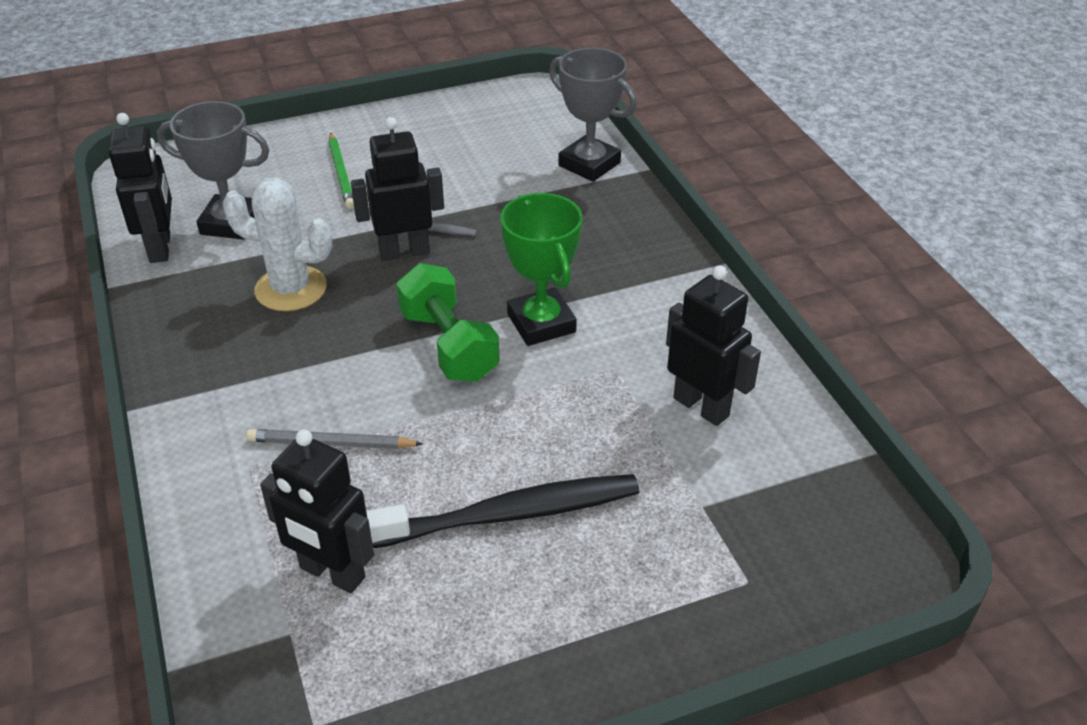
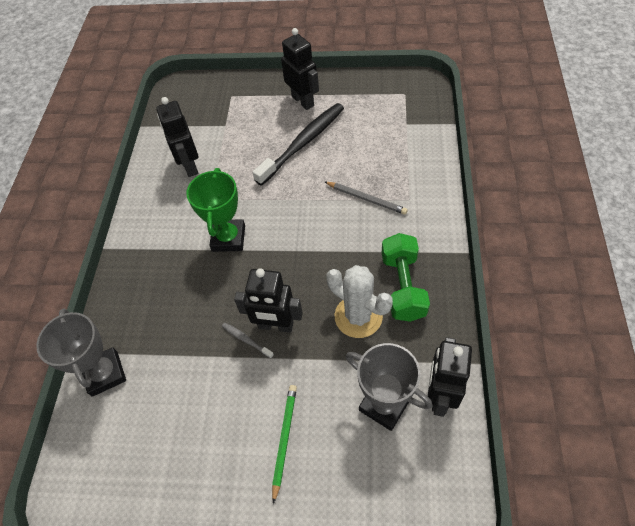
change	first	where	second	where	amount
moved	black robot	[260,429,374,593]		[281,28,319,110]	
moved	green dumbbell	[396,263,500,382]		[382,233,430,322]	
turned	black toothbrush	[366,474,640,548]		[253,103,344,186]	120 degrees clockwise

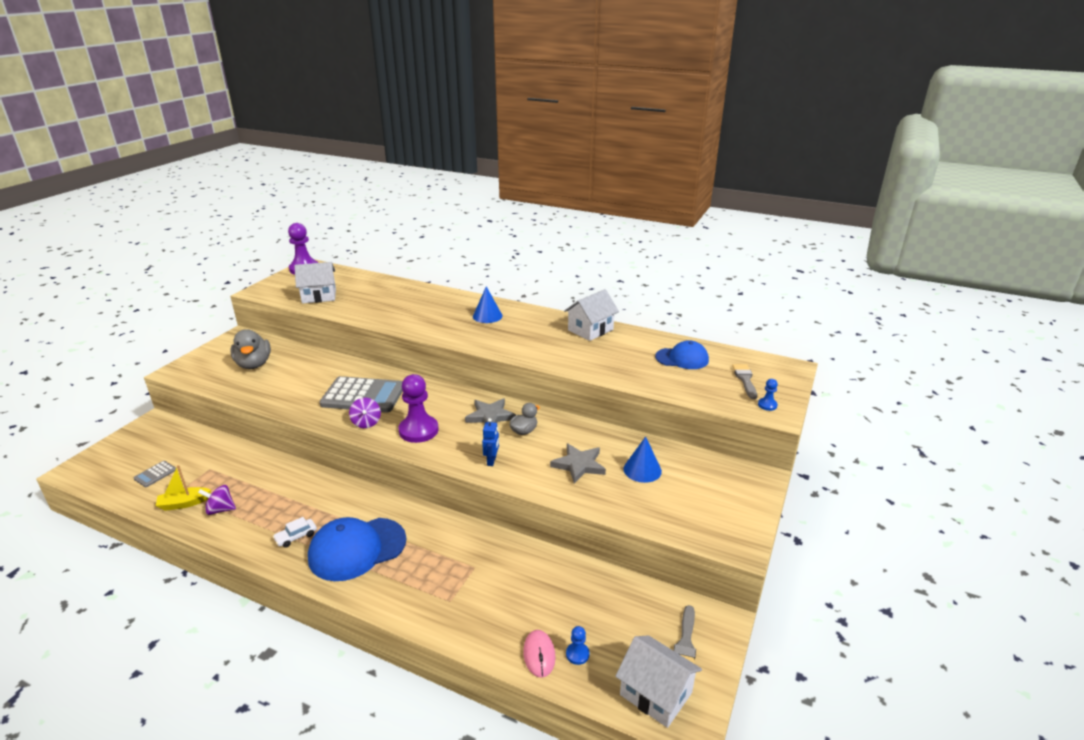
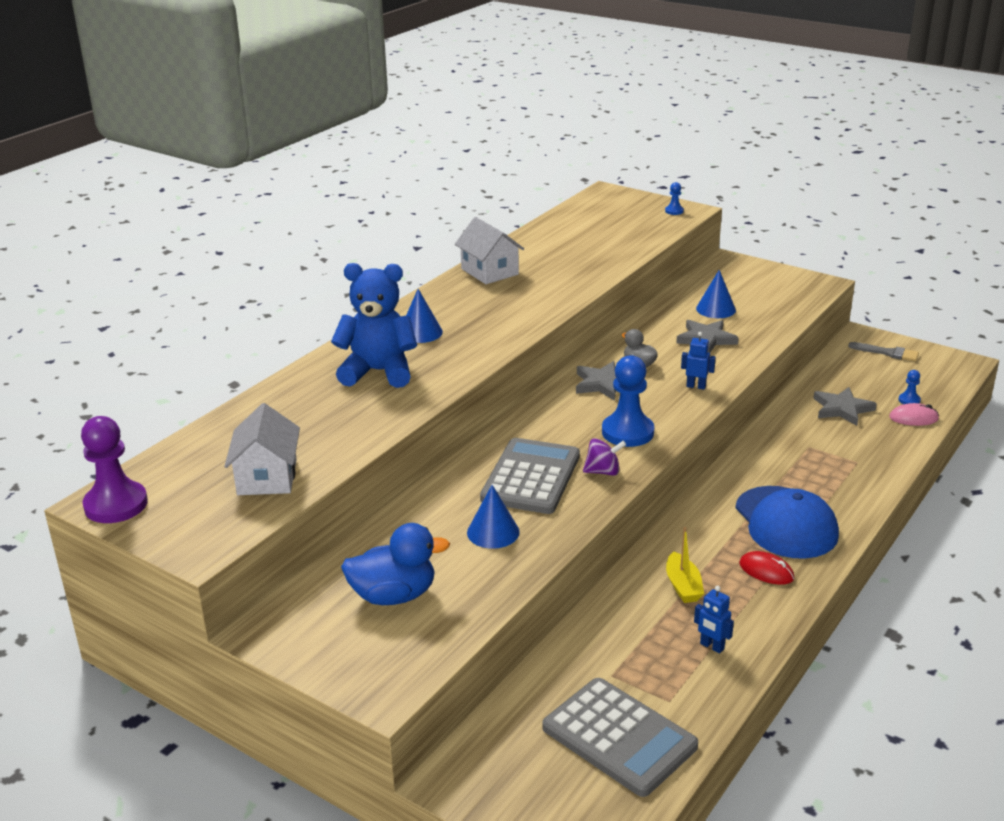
change	first	where	second	where	amount
removed	white house	[615,635,702,728]			
removed	blue cap	[655,340,709,369]			
removed	grey brush	[732,364,757,399]			
added			blue teddy bear	[331,263,417,388]	
added			blue cone	[467,485,520,549]	
added			grey star	[813,387,877,426]	
moved	yellow boat	[156,465,211,511]		[666,527,704,603]	
replaced	purple spinning top	[198,485,236,515]	blue robot	[694,586,734,654]	
replaced	white car	[273,517,317,548]	red mouse	[739,551,794,585]	
recoloured	grey duck	[230,329,271,369]	blue duck	[341,523,450,605]	
recoloured	purple pawn	[398,374,438,443]	blue pawn	[602,355,654,447]	
resized	grey calculator	[134,461,176,487]		[542,678,698,797]	x2.33

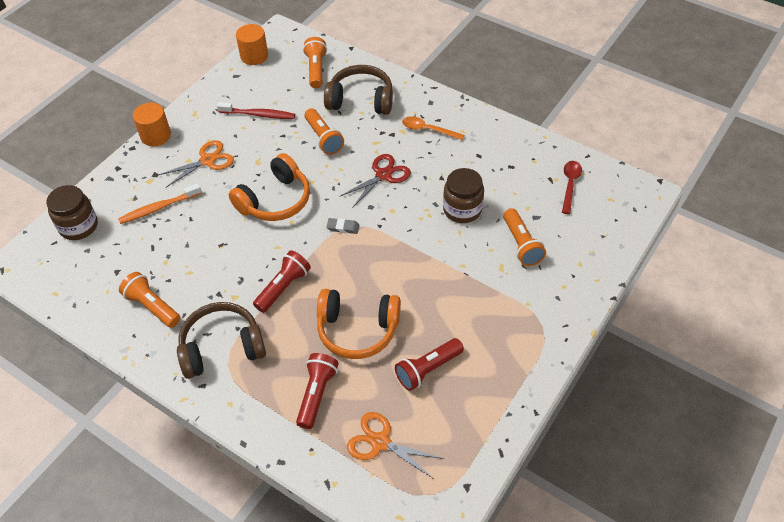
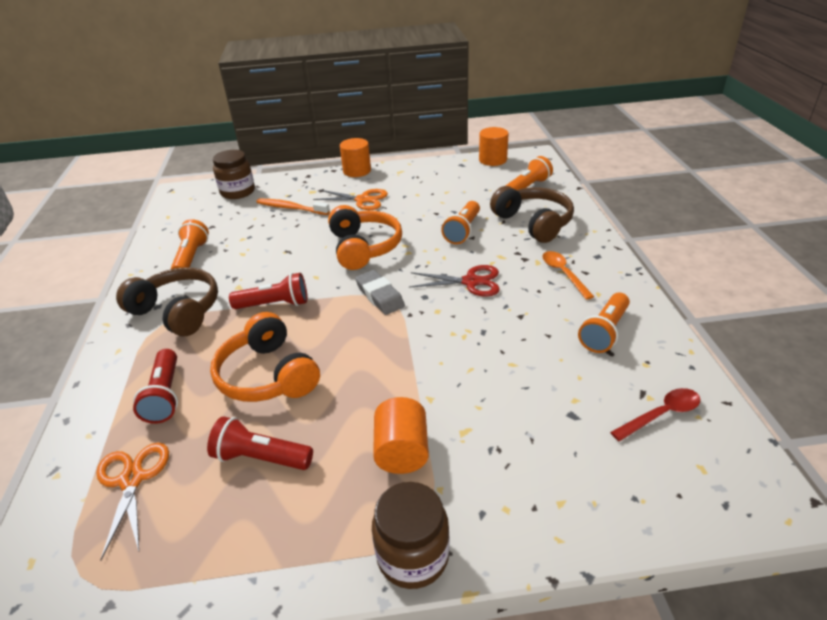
change	first	where	second	where	amount
removed	red toothbrush	[217,102,295,119]			
added			orange cylinder	[373,397,429,474]	
moved	brown jar	[443,168,484,223]		[372,482,450,589]	
moved	orange flashlight	[503,208,546,266]		[578,293,630,353]	
turned	orange headphones	[229,153,310,221]		[328,205,402,270]	105 degrees counterclockwise
turned	red flashlight	[296,353,339,429]		[133,349,178,424]	105 degrees clockwise
resized	grey eraser	[326,218,360,234]		[355,270,405,315]	x1.63

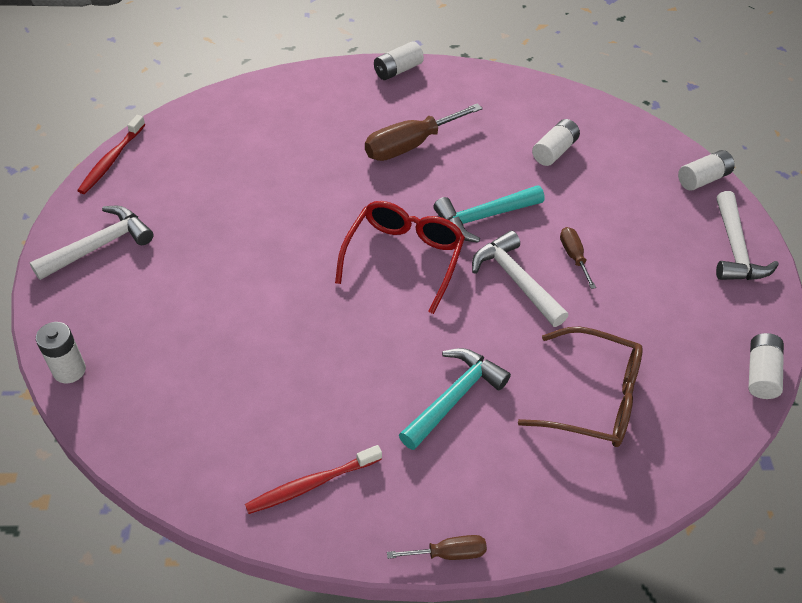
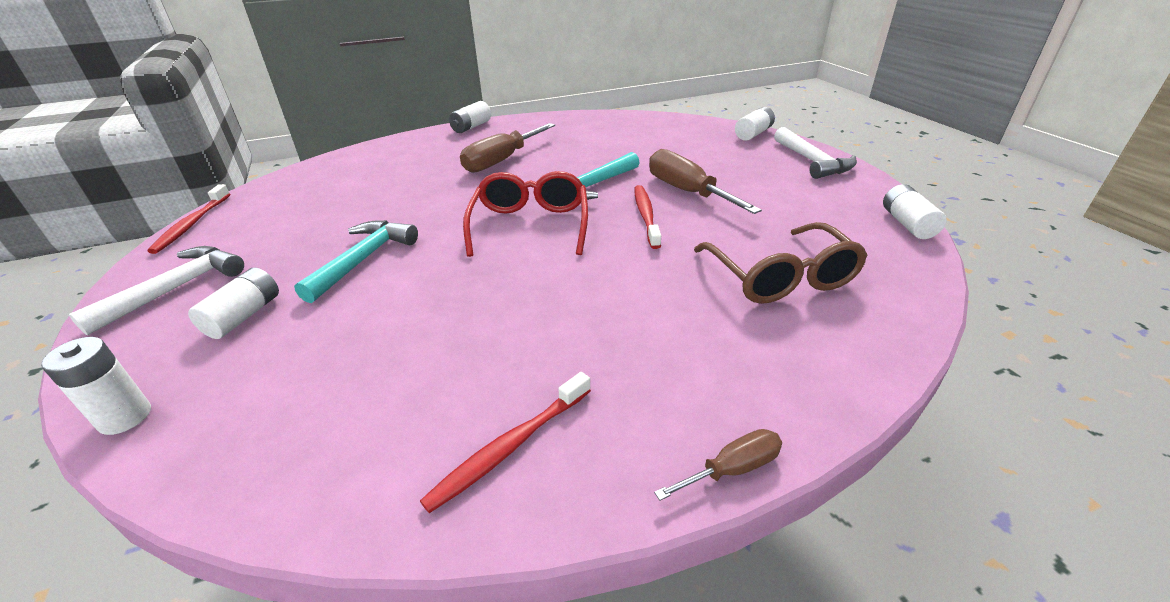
change	first	where	second	where	amount
moved	turquoise hammer	[399,348,511,450]		[294,220,418,303]	
moved	white battery	[532,119,580,166]		[188,268,279,339]	
replaced	white hammer	[472,231,569,327]	red toothbrush	[634,185,661,249]	
turned	brown glasses	[518,327,643,447]		[694,222,868,304]	75 degrees clockwise
resized	brown screwdriver	[560,227,596,289]		[649,149,762,214]	x1.91

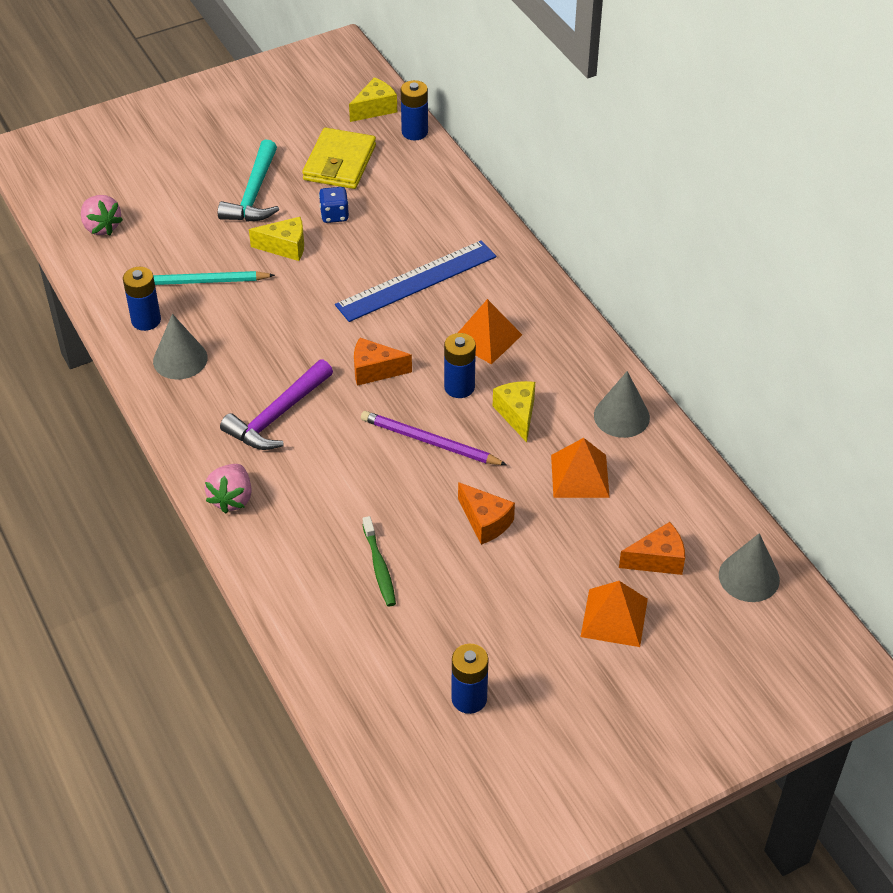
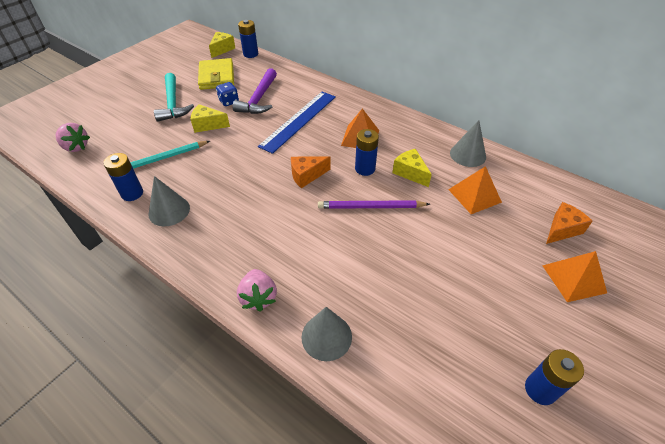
change	first	where	second	where	amount
removed	green toothbrush	[362,516,396,606]			
removed	orange cheese	[458,482,515,545]			
moved	purple hammer	[220,359,333,450]		[232,68,277,114]	
moved	grey cone	[719,533,780,602]		[301,307,352,361]	
turned	yellow cheese	[249,217,304,261]		[191,104,230,133]	150 degrees counterclockwise

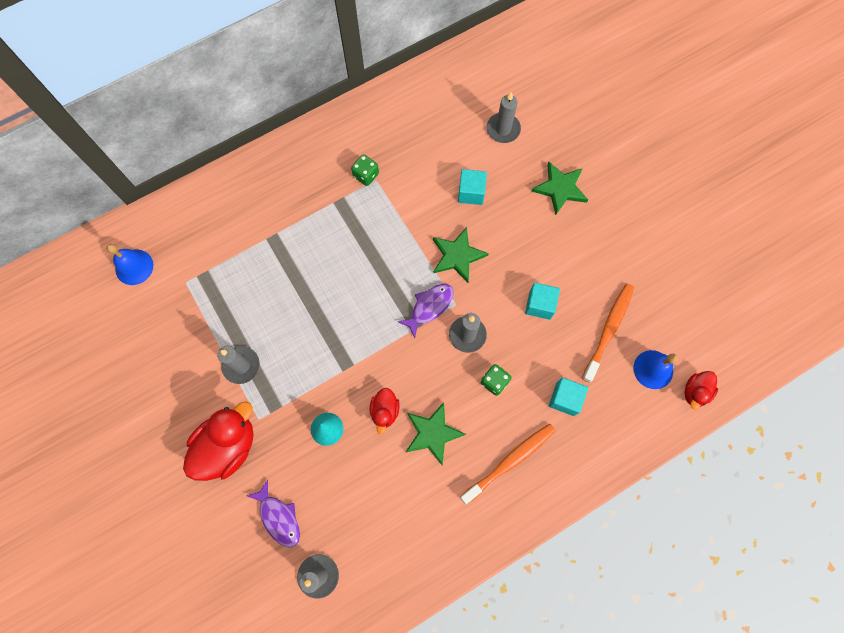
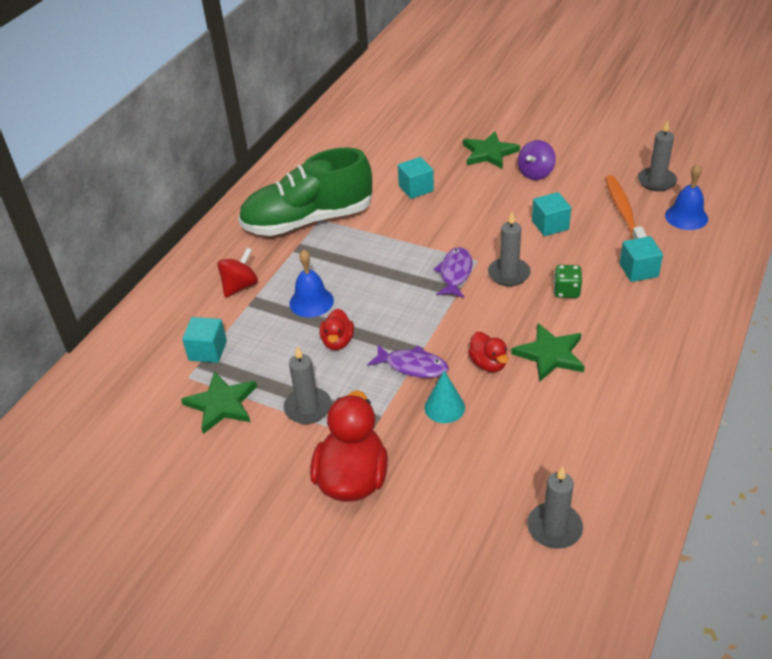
change	first	where	second	where	amount
removed	orange toothbrush	[460,423,556,504]			
added			turquoise cube	[182,317,227,363]	
added			red spinning top	[217,248,258,298]	
added			purple spinning top	[518,140,556,180]	
moved	blue bell	[106,244,153,285]		[289,250,334,317]	
moved	purple fish	[247,480,300,548]		[367,344,449,378]	
moved	green star	[433,227,489,283]		[181,371,257,434]	
moved	grey candle	[486,92,521,143]		[638,120,677,191]	
moved	red duck	[685,371,718,410]		[320,309,354,350]	
replaced	green dice	[351,154,379,186]	green shoe	[238,147,372,236]	

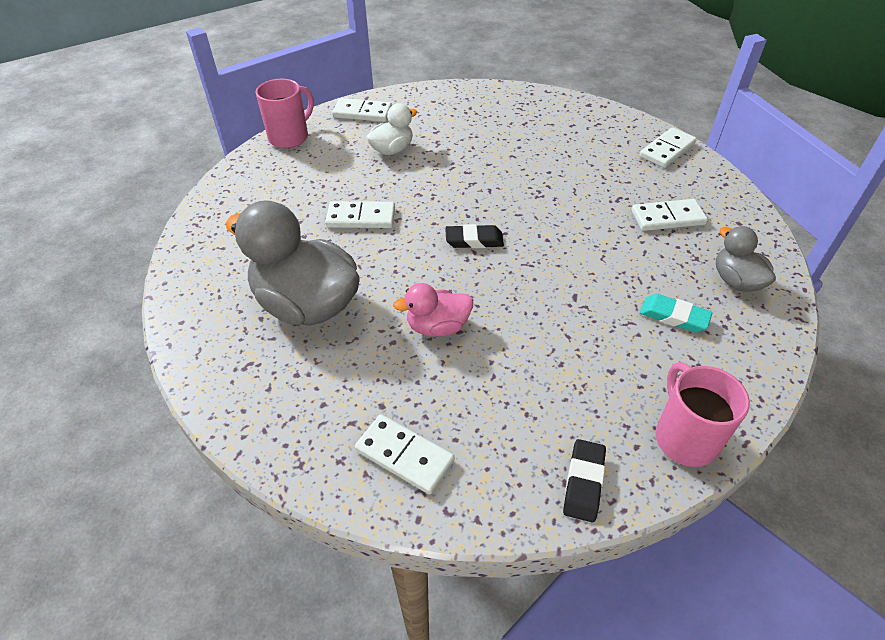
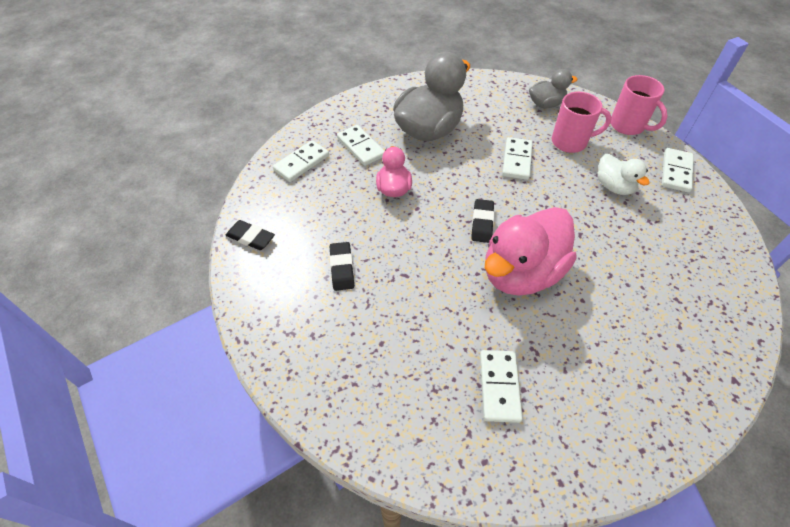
change	first	where	second	where	amount
removed	turquoise eraser	[640,294,712,332]			
added			black eraser	[330,242,354,291]	
added			pink duck	[485,207,577,296]	
moved	white domino	[640,127,697,168]		[337,125,385,166]	
moved	pink mug	[655,362,750,467]		[552,92,612,153]	
moved	grey duck	[716,226,776,292]		[529,69,577,108]	

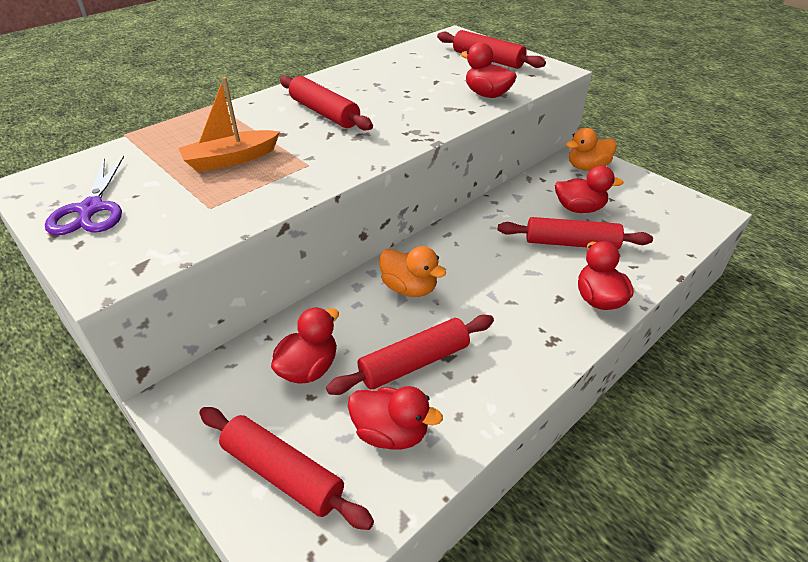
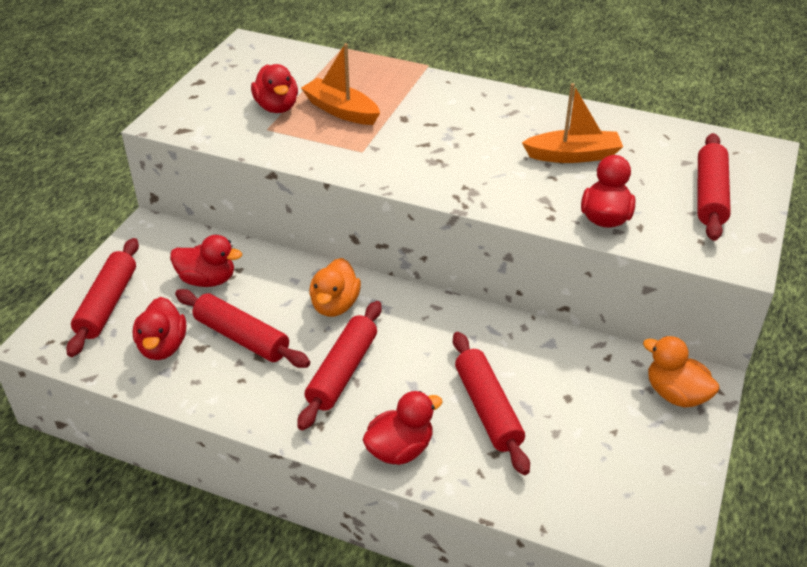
change	first	where	second	where	amount
removed	purple scissors	[45,156,124,236]			
added			orange boat	[522,83,623,163]	
moved	red rolling pin	[280,75,373,131]		[297,301,382,430]	
moved	red duck	[555,165,623,213]		[251,64,298,113]	

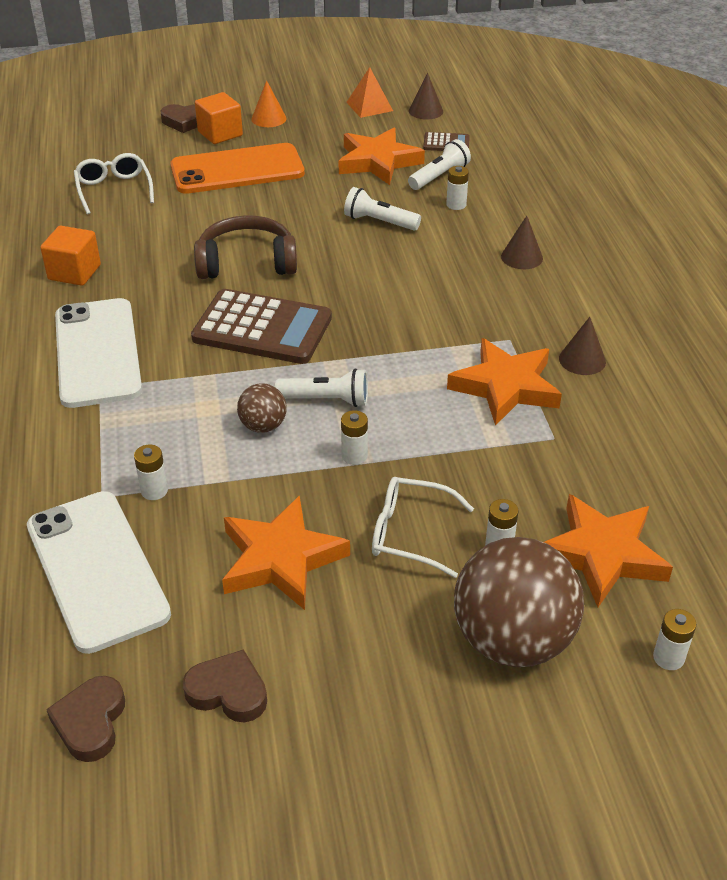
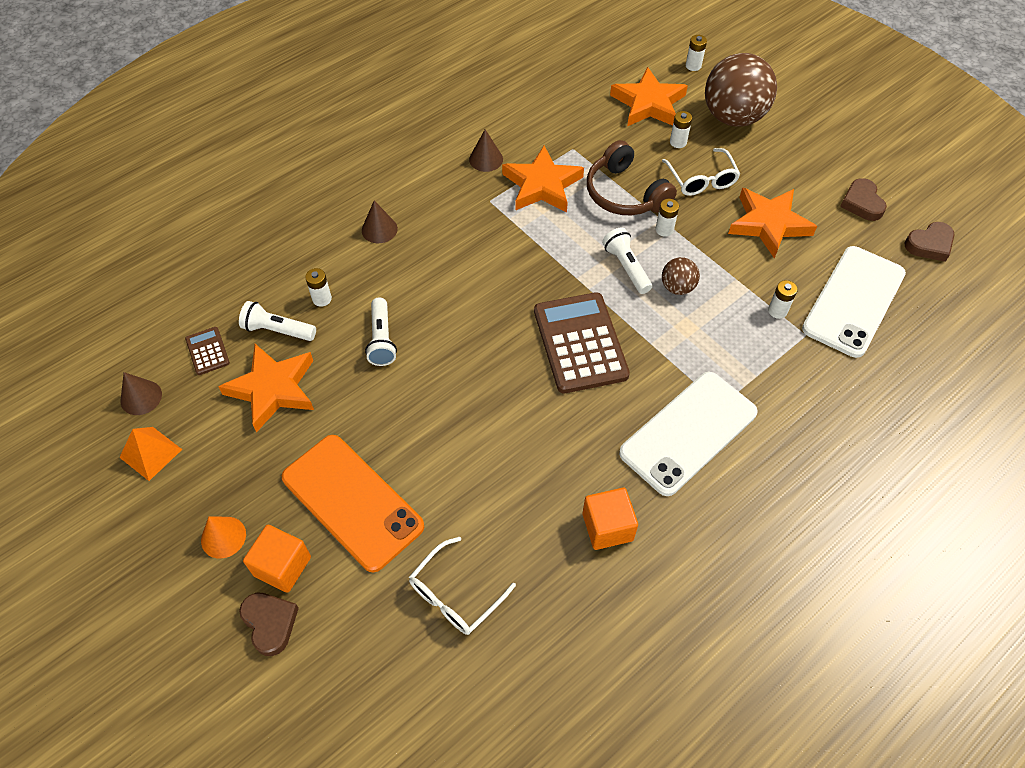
change	first	where	second	where	amount
moved	brown headphones	[194,215,297,279]		[587,140,677,215]	

